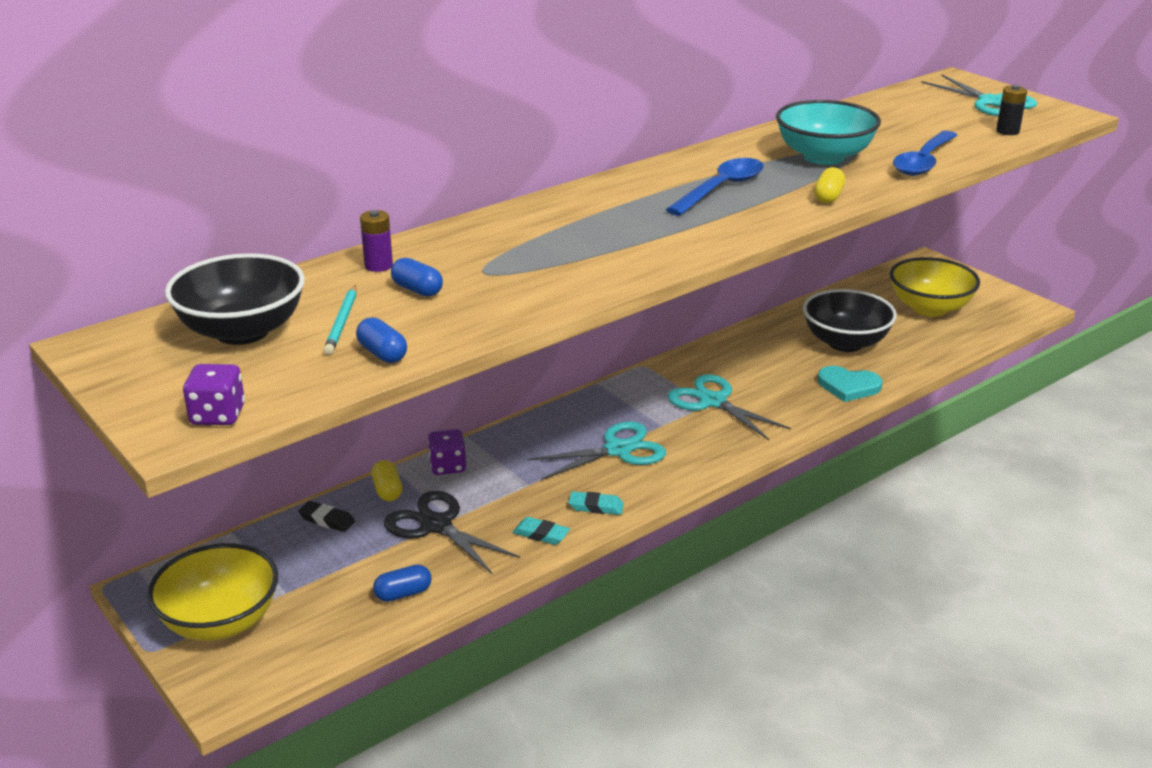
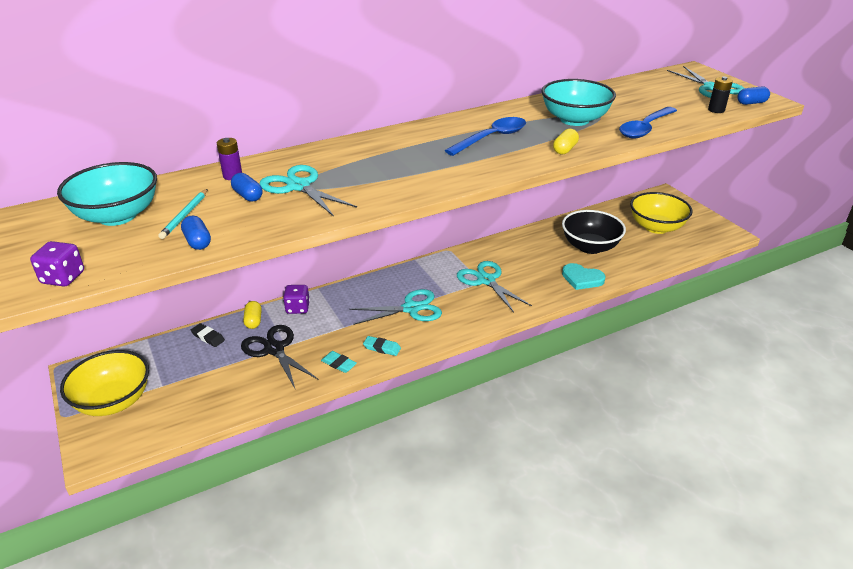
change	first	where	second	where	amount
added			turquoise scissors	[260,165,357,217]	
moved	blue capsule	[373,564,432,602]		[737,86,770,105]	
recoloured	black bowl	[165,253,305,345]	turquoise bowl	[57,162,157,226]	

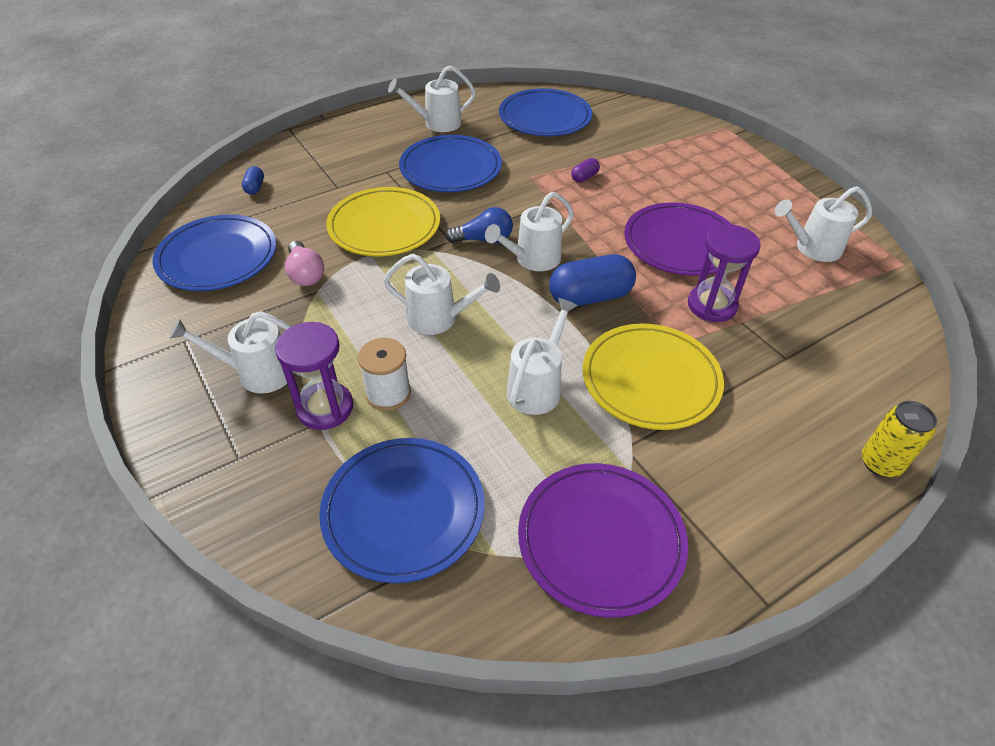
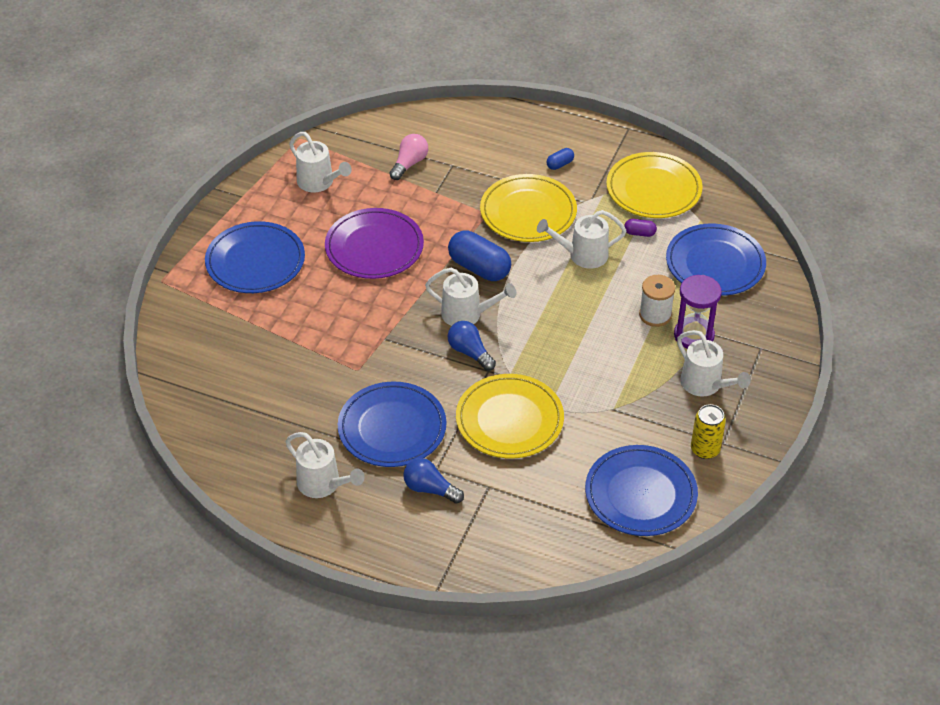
change	first	where	second	where	amount
removed	white watering can	[383,254,500,335]			
removed	purple hourglass	[688,224,761,322]			
added			blue light bulb	[403,458,464,504]	
moved	blue capsule	[242,166,264,195]		[546,148,574,170]	
moved	pink light bulb	[285,241,324,286]		[389,134,428,180]	
moved	blue plate	[499,89,592,136]		[205,221,305,293]	
moved	purple capsule	[571,158,600,183]		[624,219,657,237]	
moved	yellow can	[862,401,937,477]		[691,404,726,459]	
recoloured	purple plate	[518,463,688,618]	yellow plate	[606,152,703,218]	

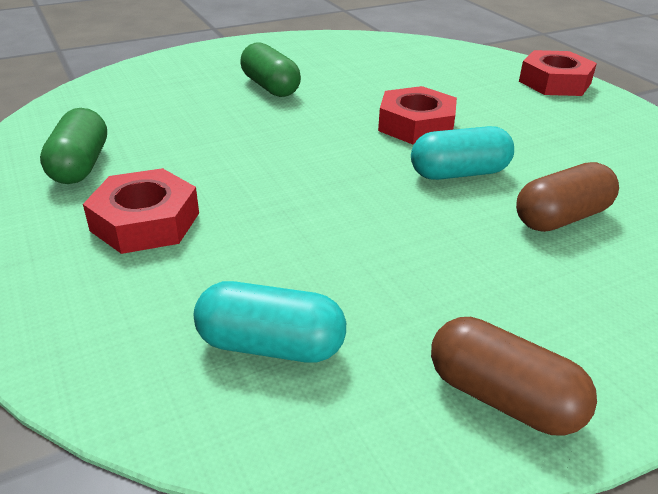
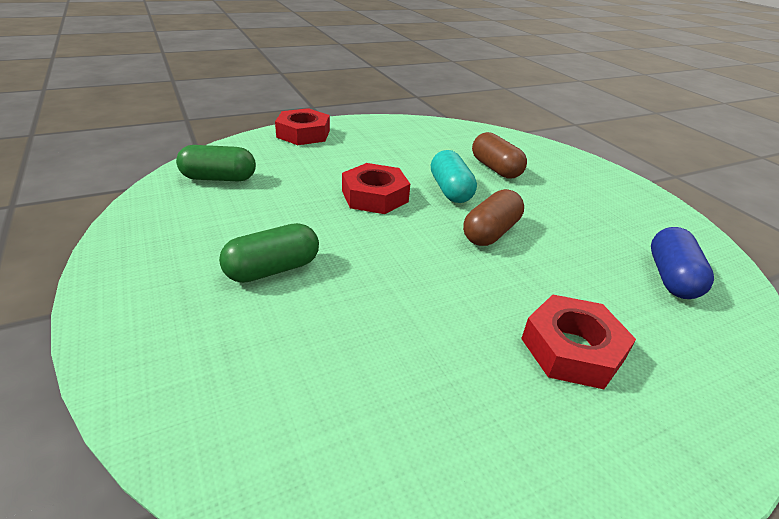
change	first	where	second	where	amount
moved	green capsule	[40,108,107,184]		[176,145,256,181]	
moved	brown capsule	[431,317,597,436]		[463,189,524,246]	
recoloured	turquoise capsule	[194,281,346,363]	blue capsule	[651,227,714,299]	

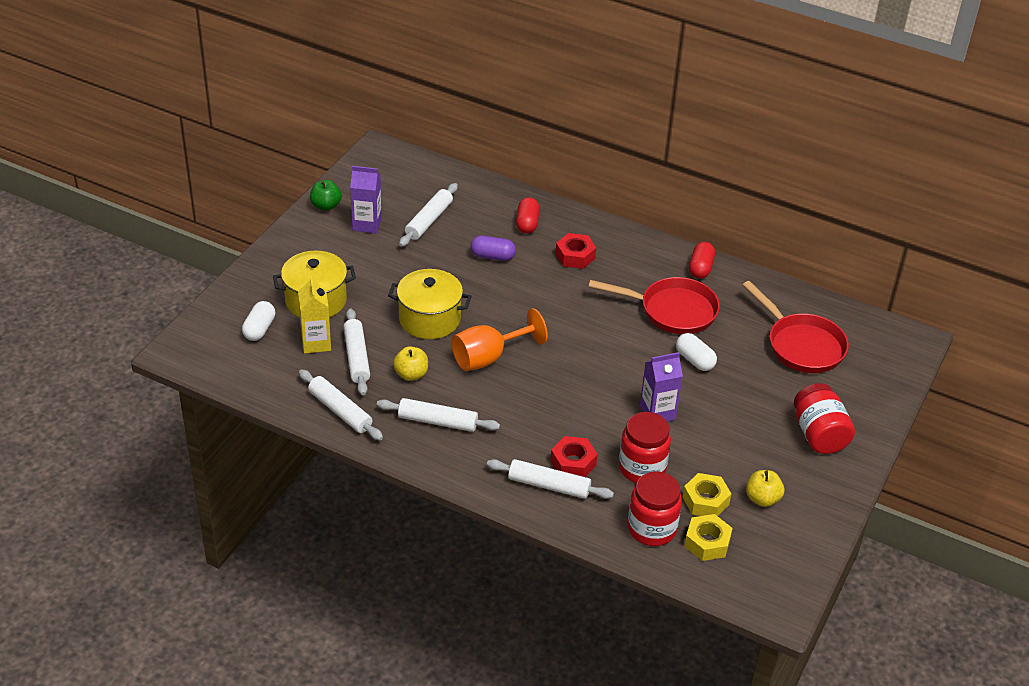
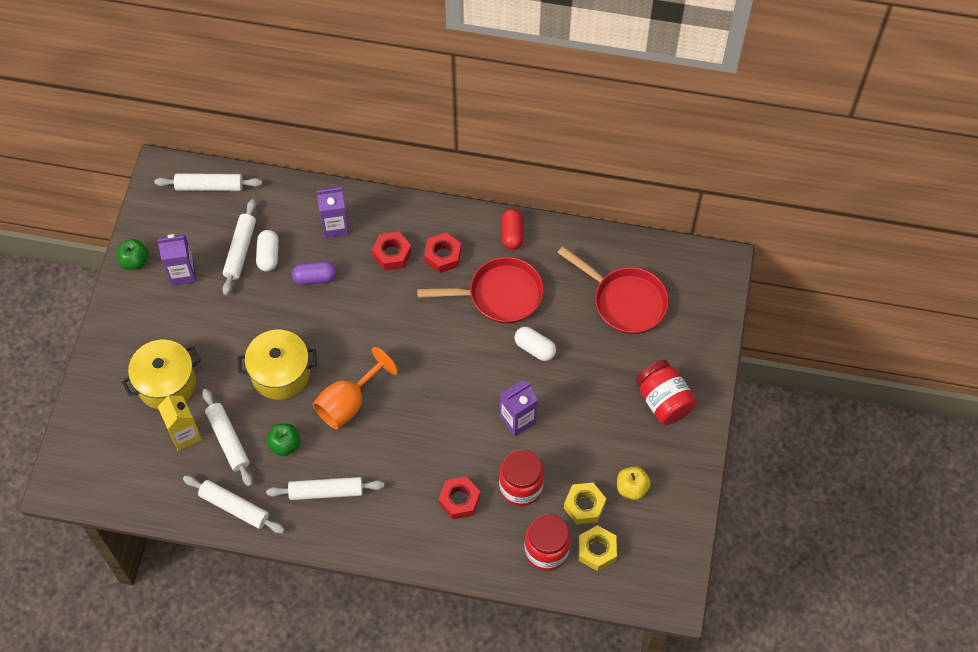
change	first	where	second	where	amount
added			red nut	[424,233,461,273]	
moved	white capsule	[242,301,276,341]		[256,230,279,272]	
moved	white rolling pin	[487,459,614,499]		[154,173,262,191]	
replaced	red capsule	[516,197,540,234]	purple carton	[316,186,349,238]	
recoloured	yellow apple	[393,346,428,381]	green apple	[266,423,300,456]	

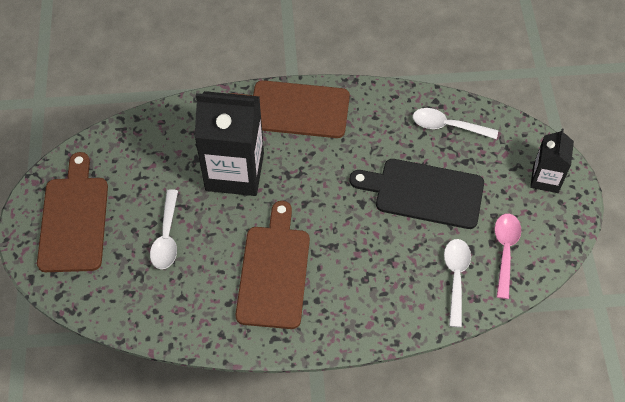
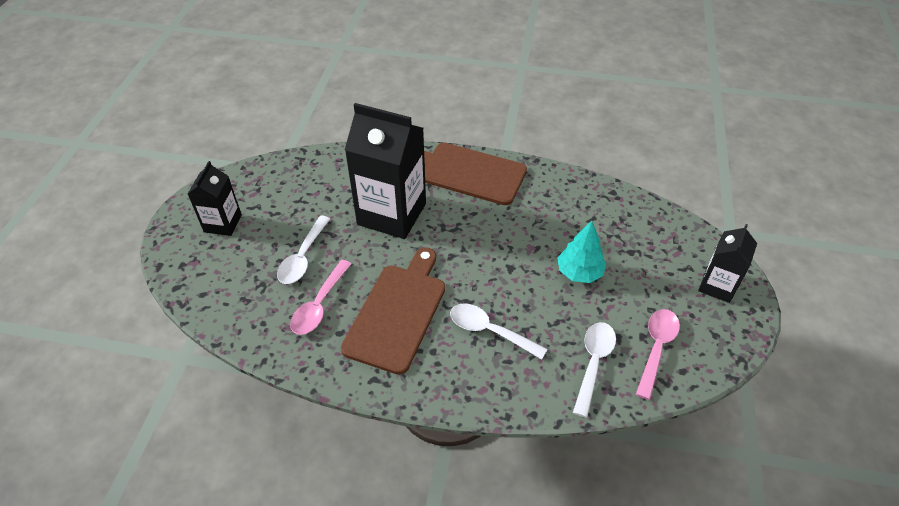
change	first	where	second	where	amount
added			pink spoon	[290,260,352,335]	
moved	white spoon	[413,108,498,139]		[450,303,547,359]	
replaced	brown cutting board	[37,152,108,272]	black carton	[188,161,242,236]	
replaced	black cutting board	[350,159,484,229]	turquoise tree	[557,221,606,283]	

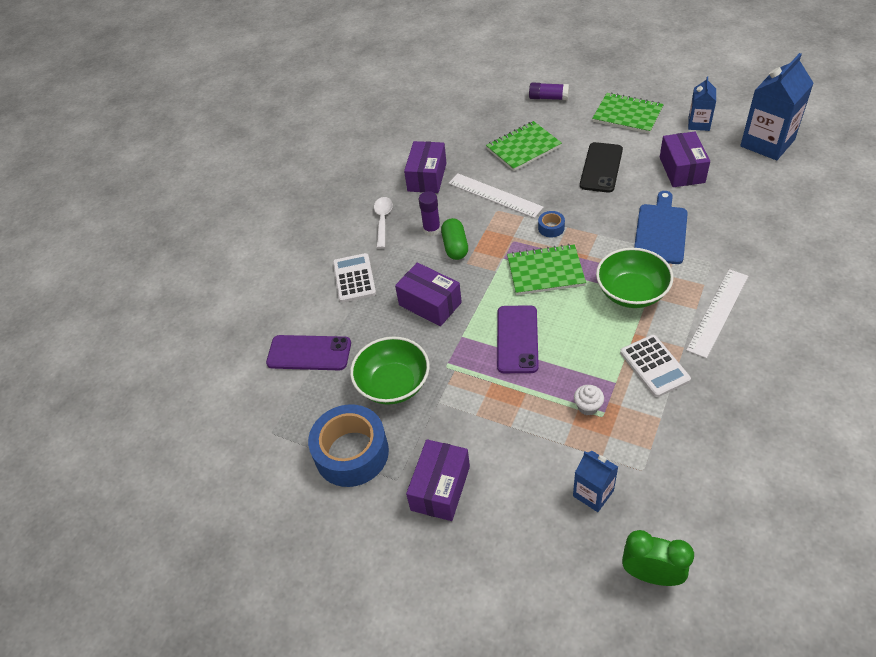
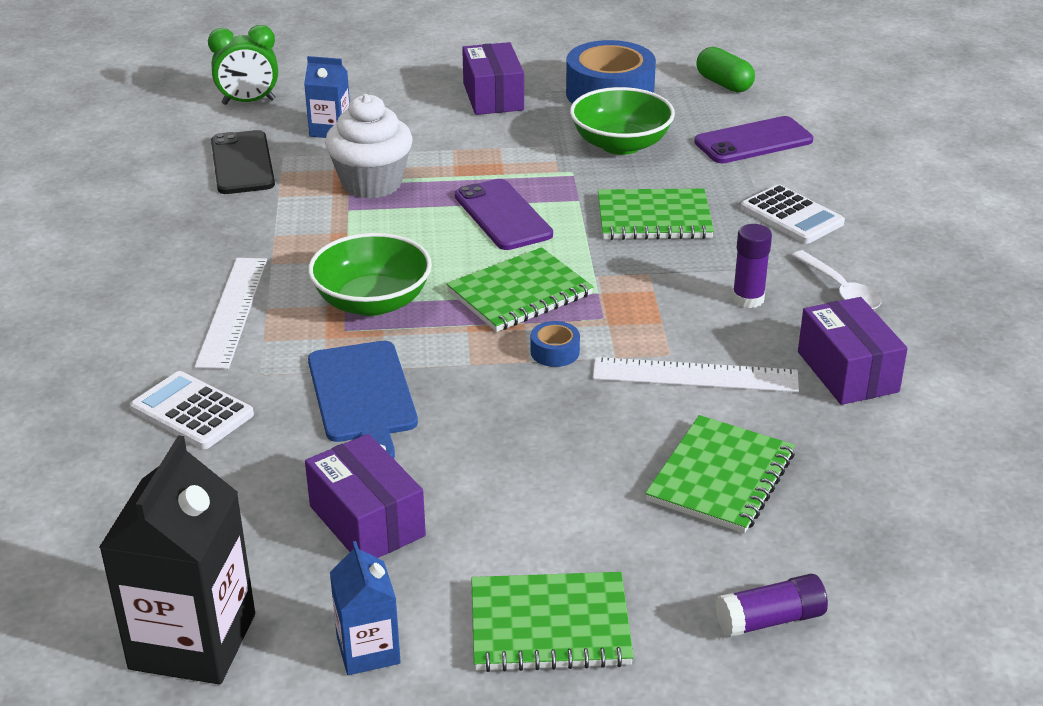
change	first	where	second	where	amount
moved	green capsule	[441,218,468,260]		[696,47,755,93]	
moved	black phone	[580,142,623,193]		[211,130,275,194]	
moved	white calculator	[620,335,691,397]		[130,371,254,449]	
replaced	purple box	[395,262,462,326]	green notebook	[598,188,714,240]	
recoloured	blue carton	[740,53,814,160]	black carton	[99,435,255,684]	
resized	white cupcake	[574,385,604,416]		[325,94,413,199]	x2.21

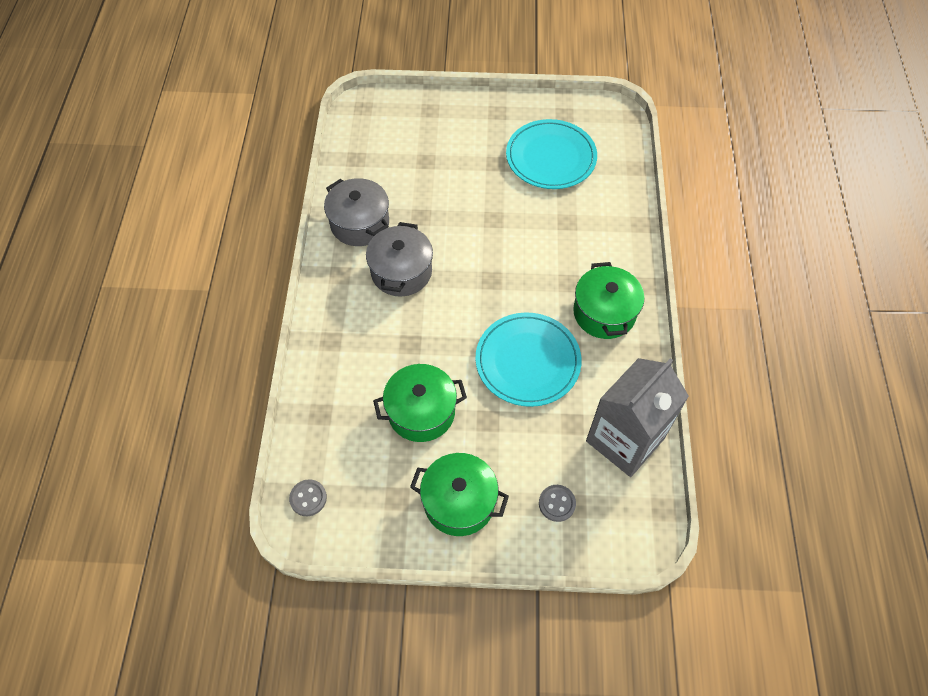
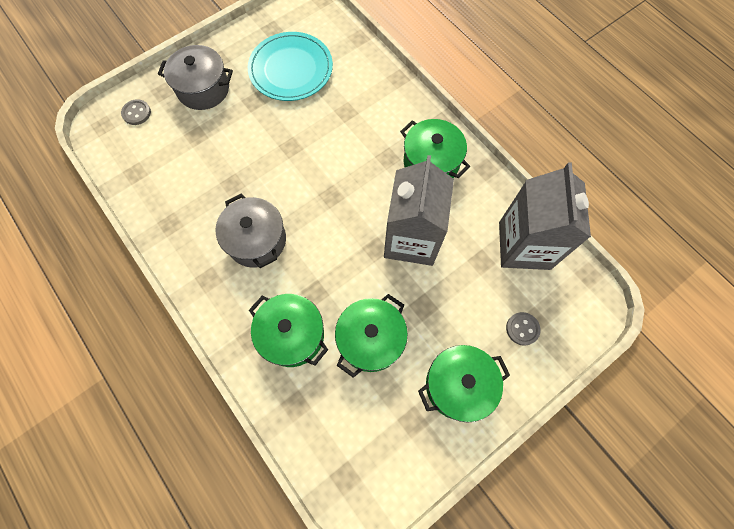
change	first	where	second	where	amount
added			green pot	[249,294,328,367]	
moved	grey button	[289,479,327,516]		[121,99,151,125]	
moved	grey pot	[324,178,389,246]		[158,45,233,110]	
replaced	turquoise plate	[475,312,582,407]	grey carton	[384,155,454,266]	

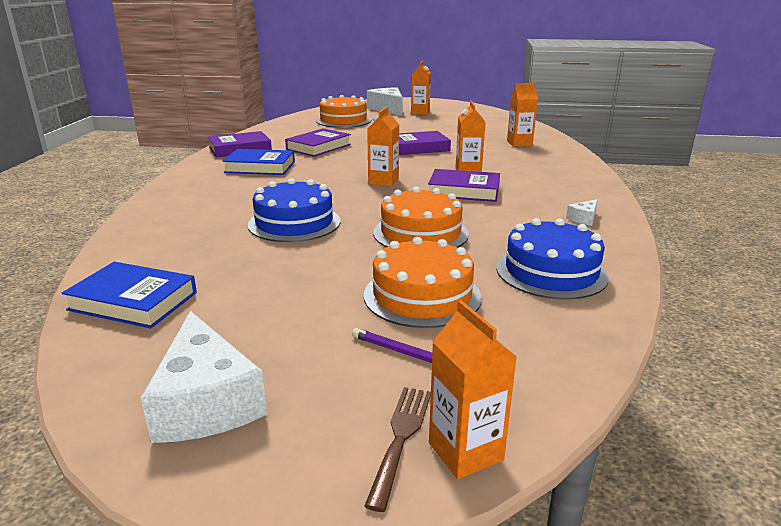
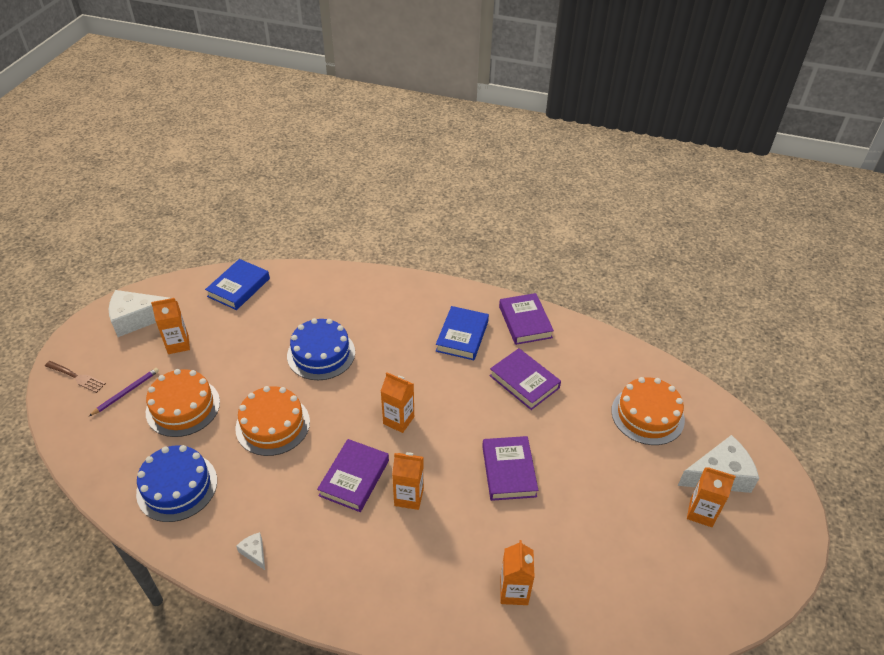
change	first	where	second	where	amount
moved	orange carton	[429,300,516,479]		[151,298,190,354]	

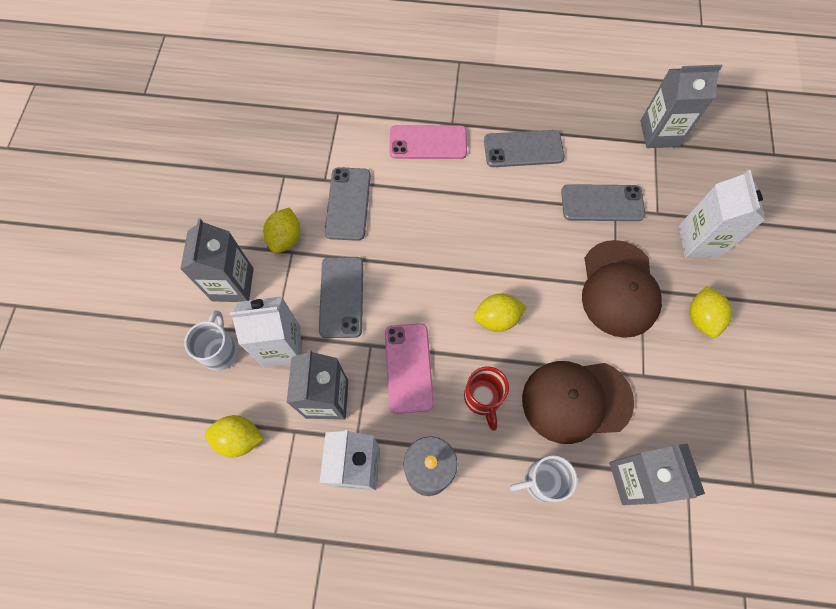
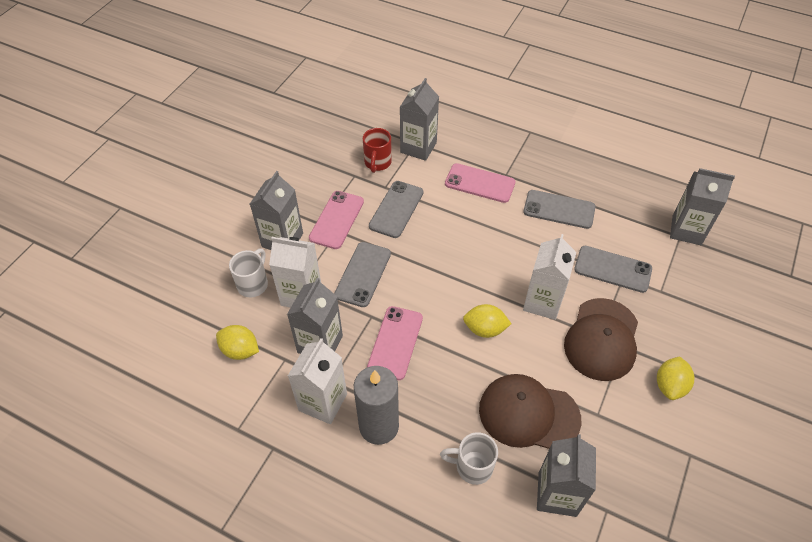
change	first	where	second	where	amount
added			grey carton	[400,78,439,161]	
moved	red mug	[464,366,509,431]		[363,128,392,173]	
moved	white carton	[679,170,765,258]		[523,234,576,320]	
replaced	yellow lemon	[263,207,300,253]	pink phone	[309,191,364,249]	

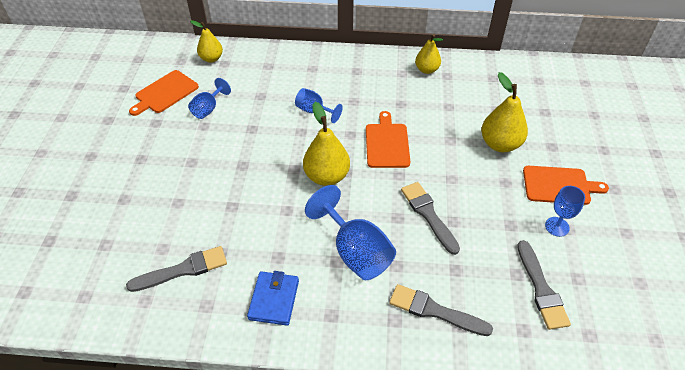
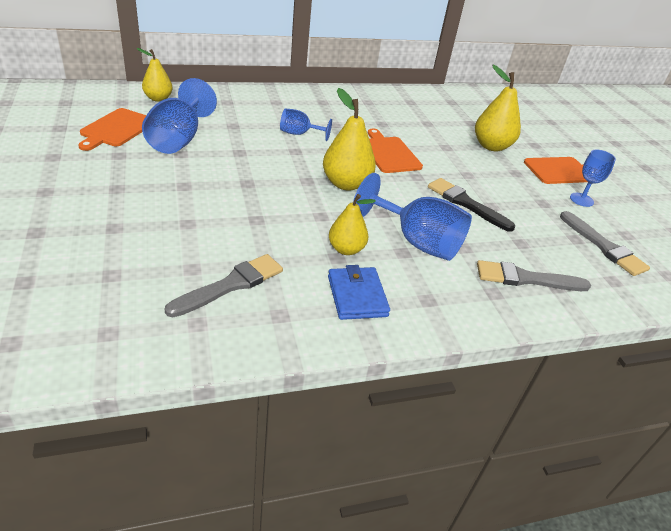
change	first	where	second	where	amount
moved	yellow pear	[415,34,443,74]		[329,194,376,255]	
recoloured	grey brush	[401,182,460,255]	black brush	[428,178,515,232]	
resized	blue goblet	[188,78,231,119]		[142,78,217,154]	x1.78

